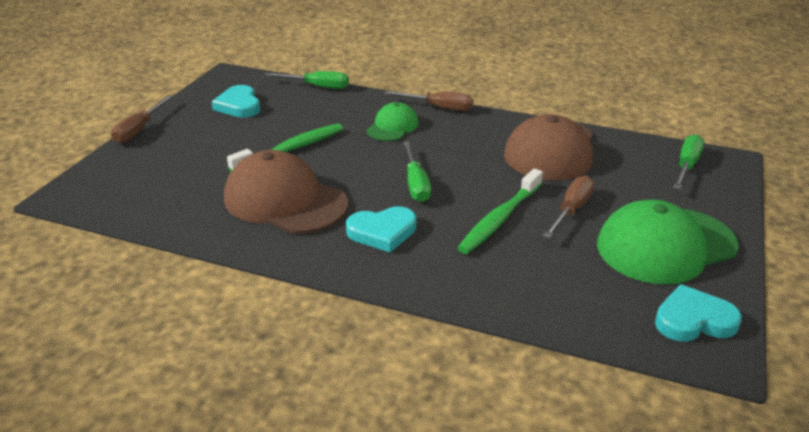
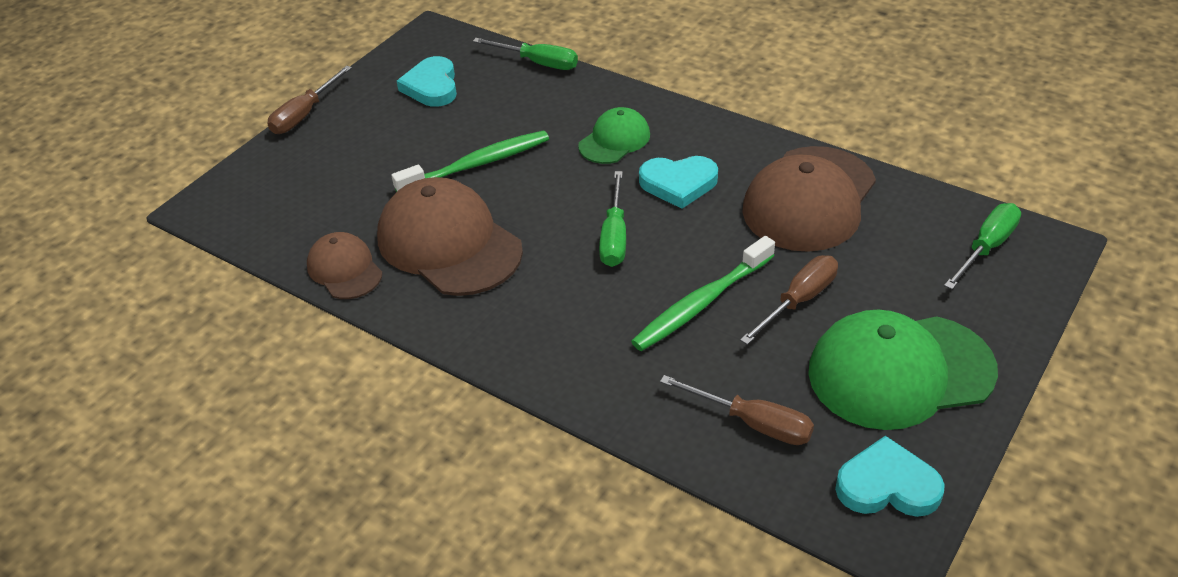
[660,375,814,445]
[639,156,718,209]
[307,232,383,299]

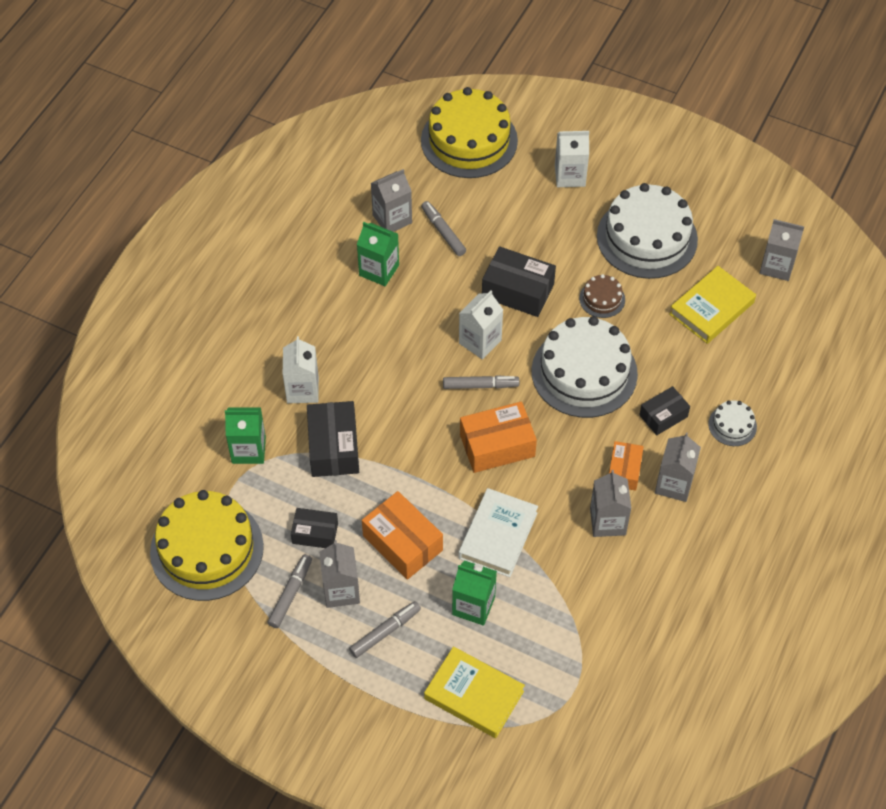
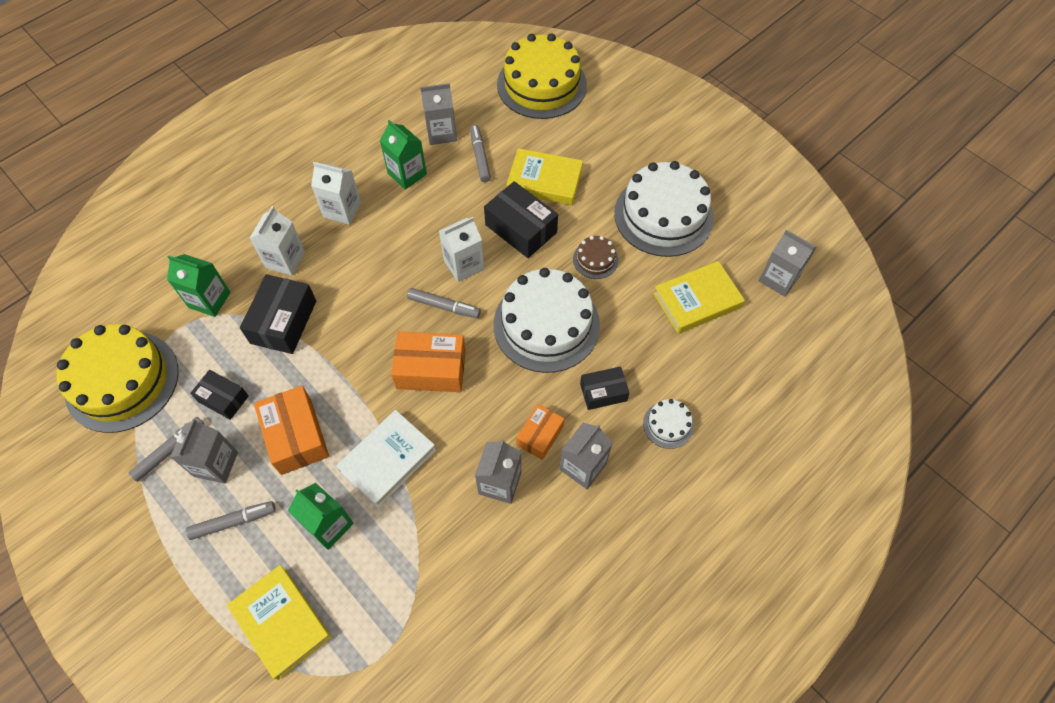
[311,162,361,225]
[506,148,583,205]

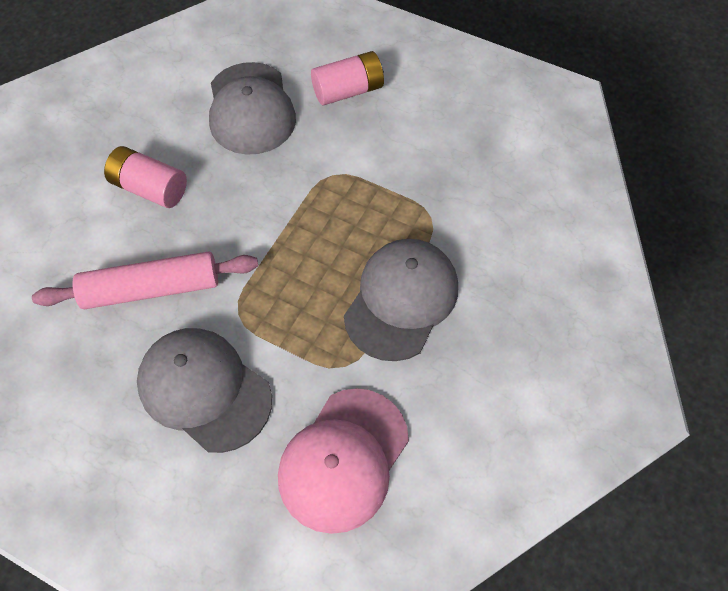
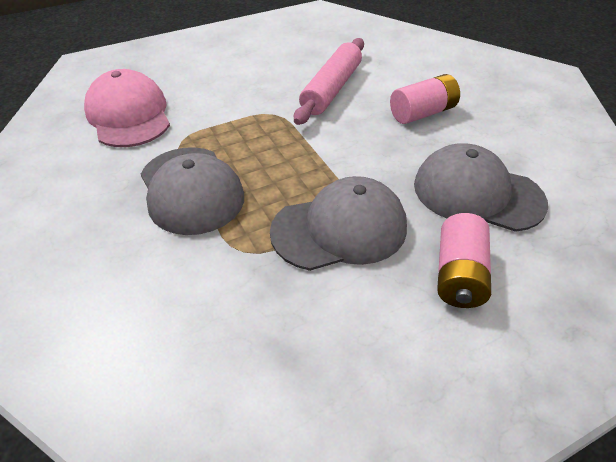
[270,176,407,271]

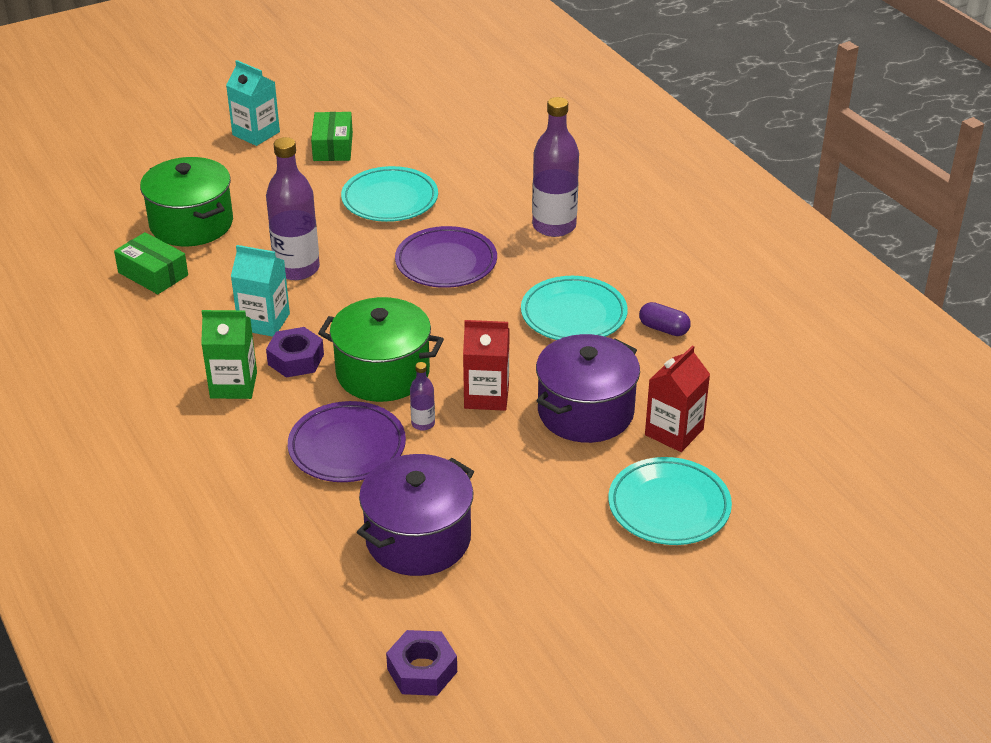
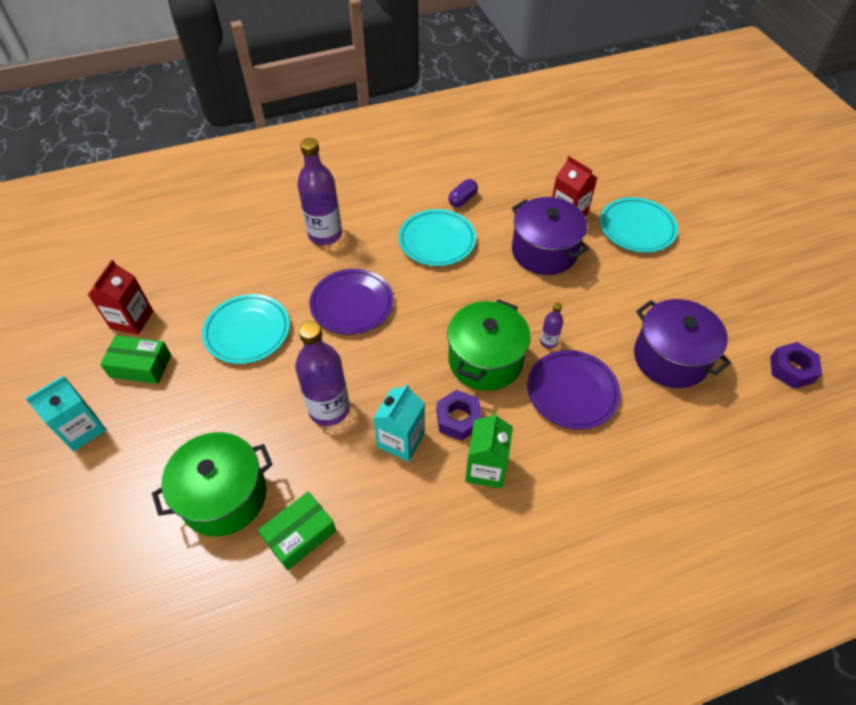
[88,260,153,335]

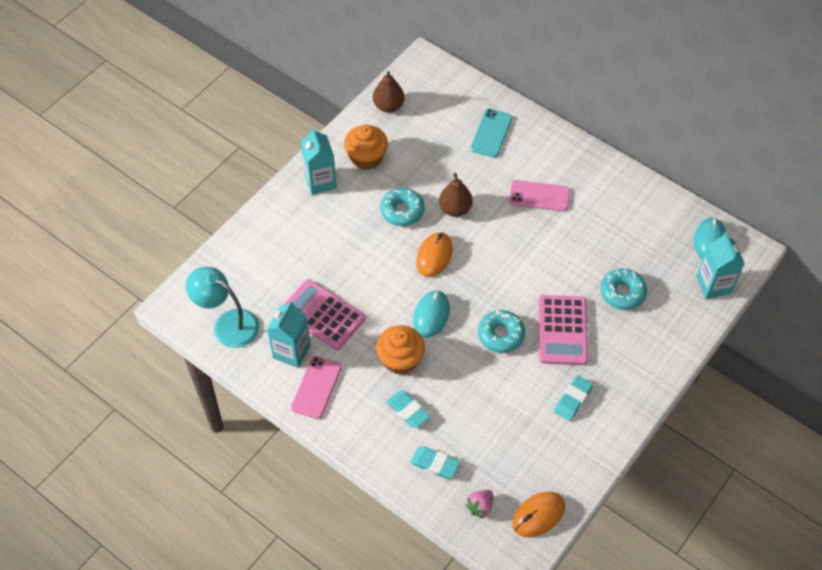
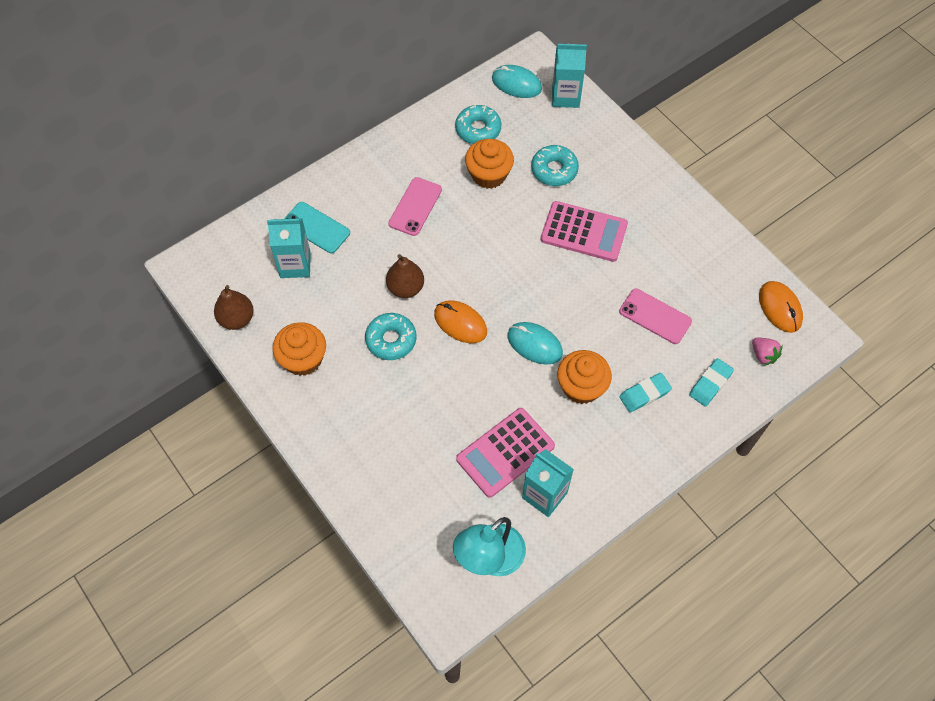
[267,218,311,278]
[455,104,501,144]
[619,289,692,344]
[554,375,593,421] (first image)
[465,139,514,189]

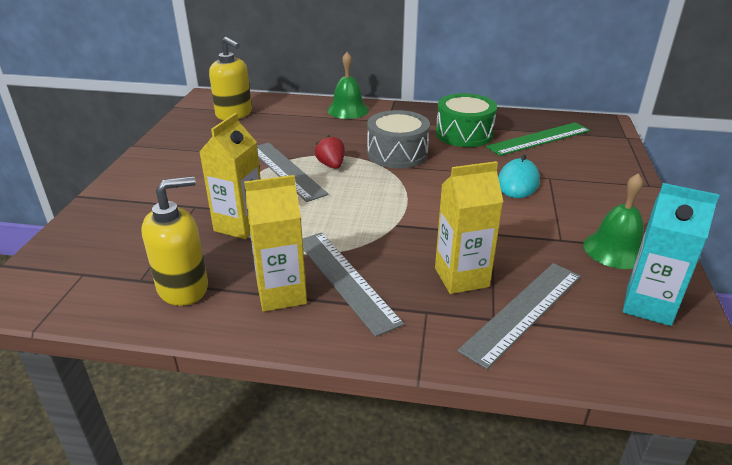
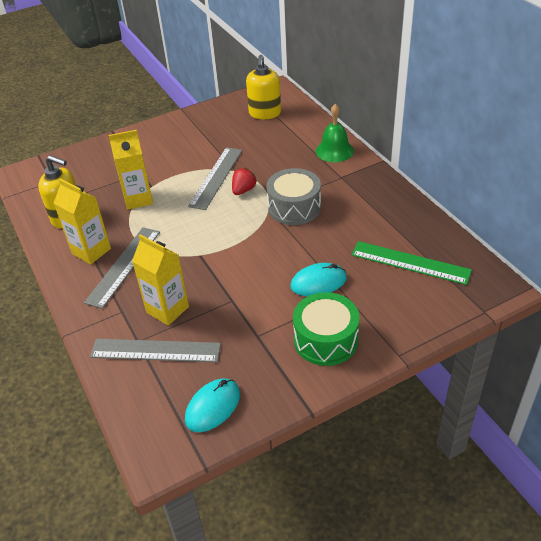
[293,292,360,366]
[583,173,644,269] (first image)
[185,379,240,432]

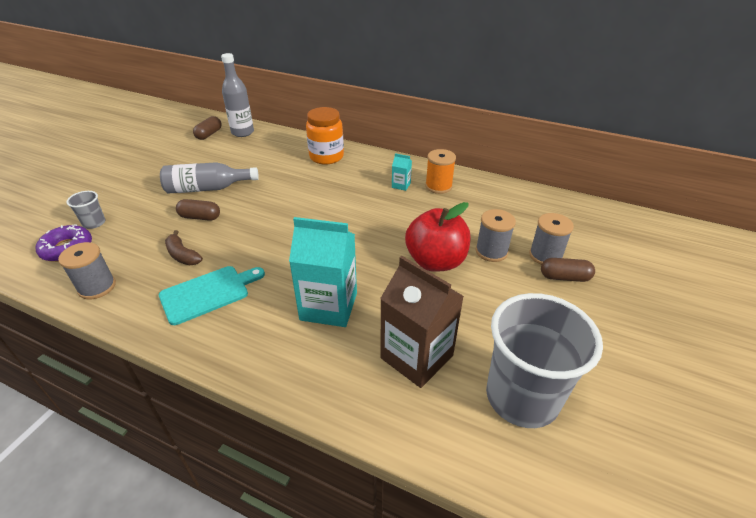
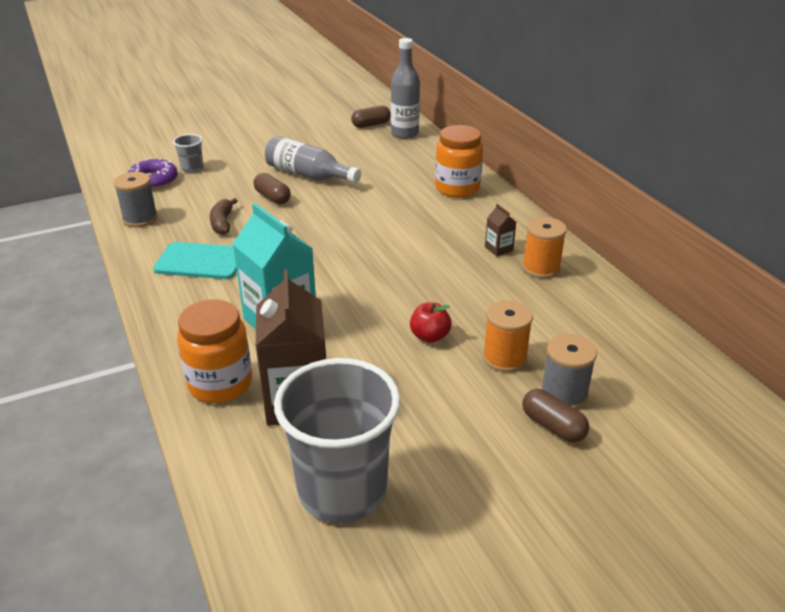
[485,204,516,256]
[410,302,452,343]
[483,300,533,372]
[177,299,252,403]

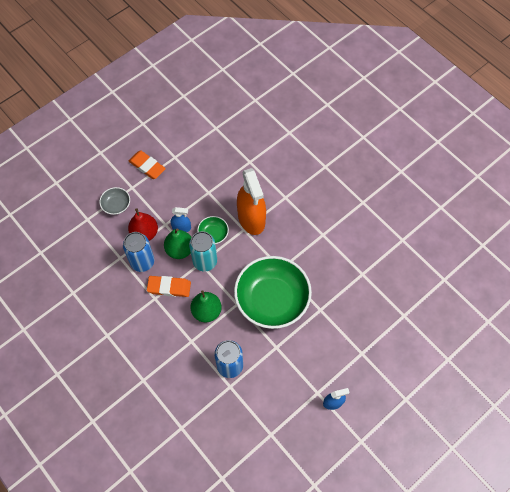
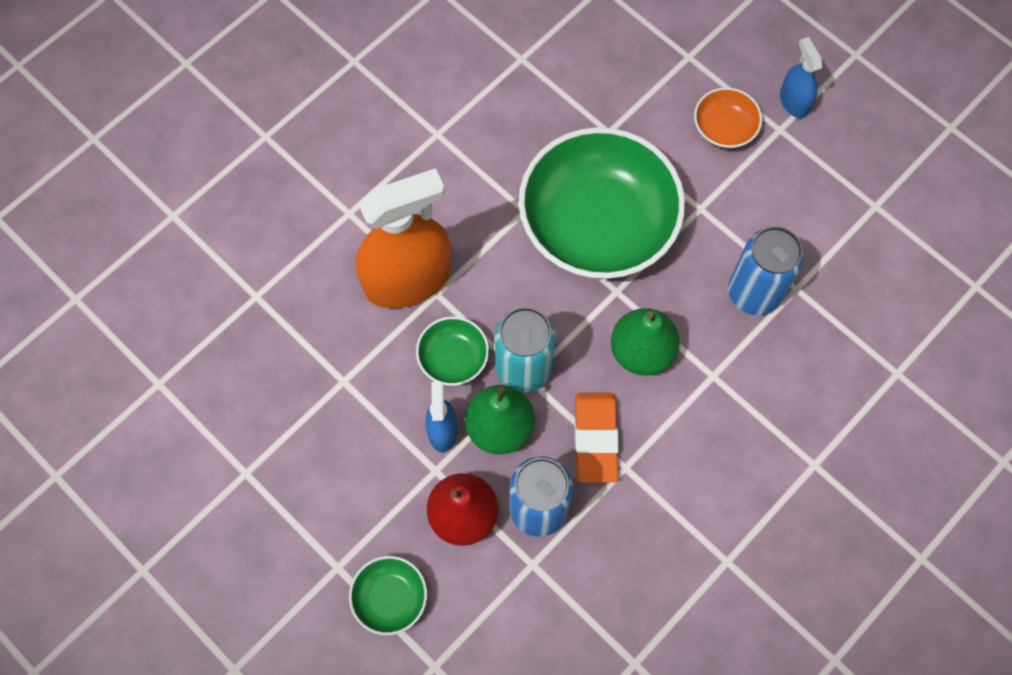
[129,151,166,179] (first image)
[349,556,427,635]
[694,88,762,148]

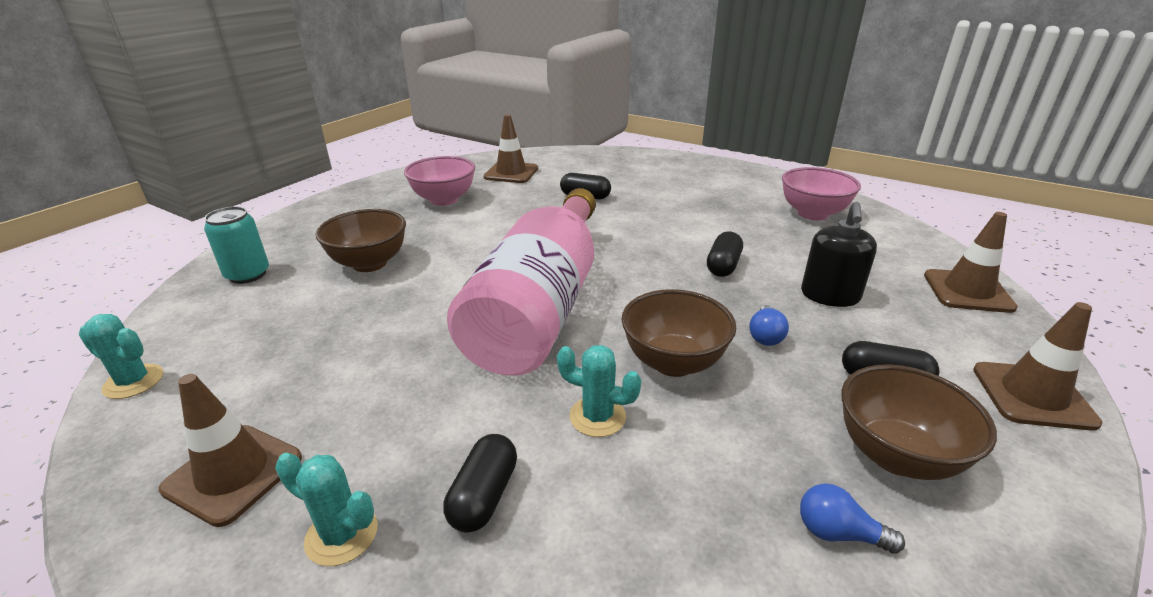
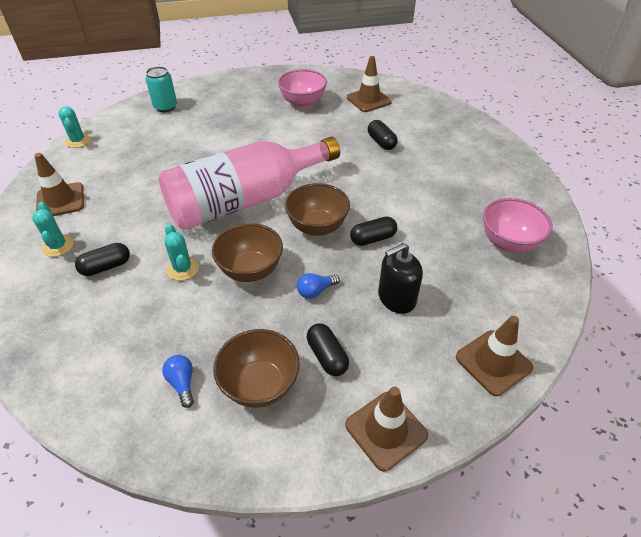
[285,183,350,236]

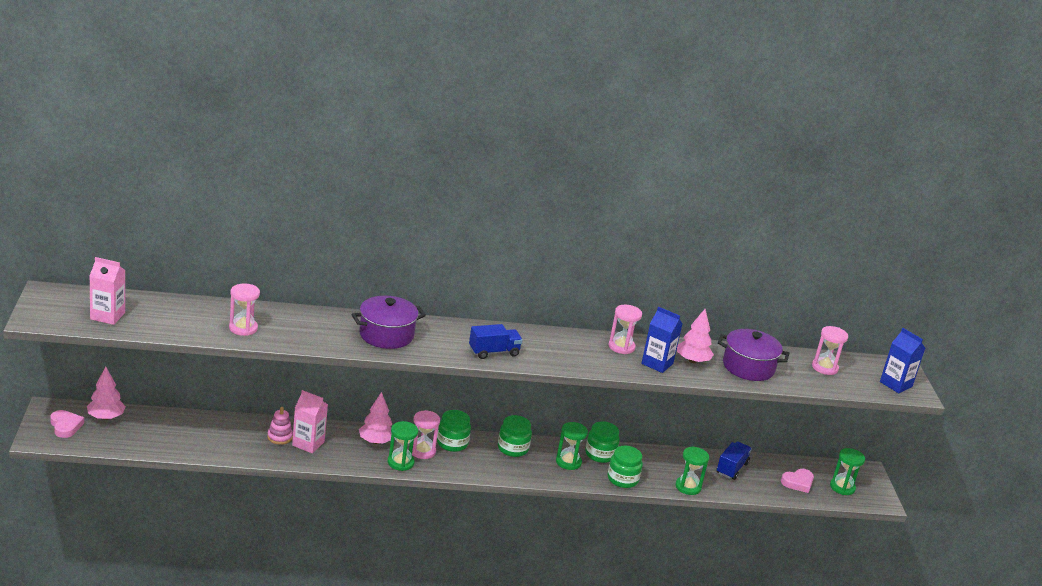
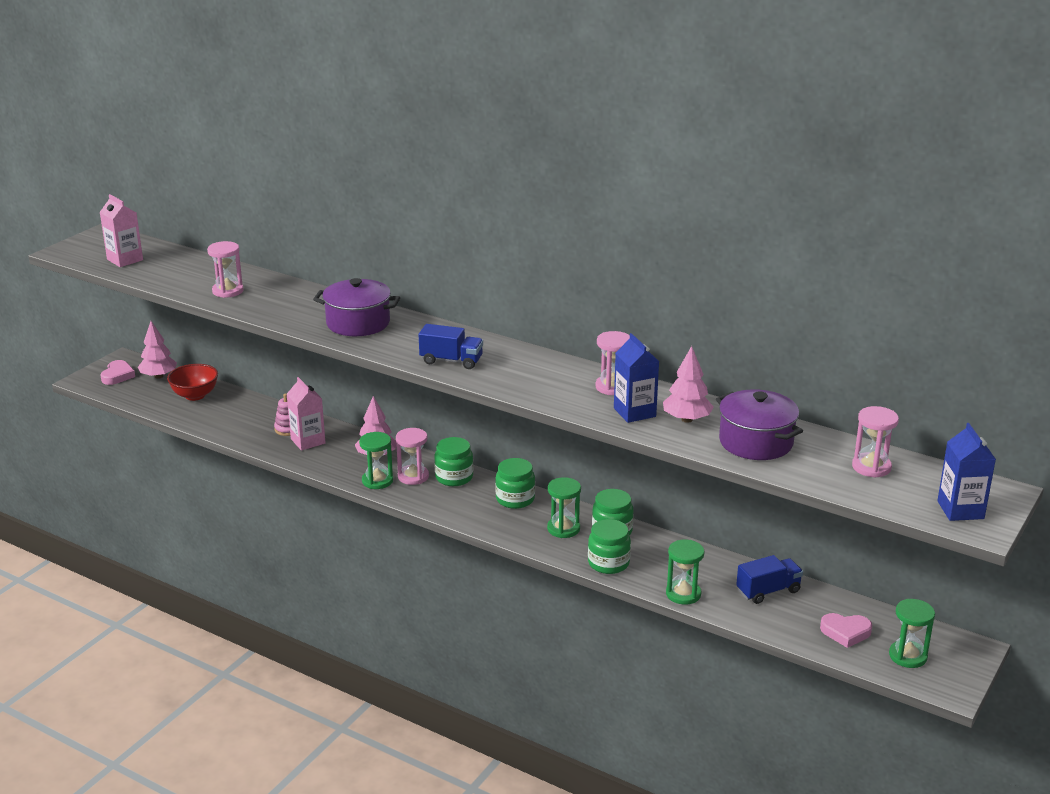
[167,364,218,401]

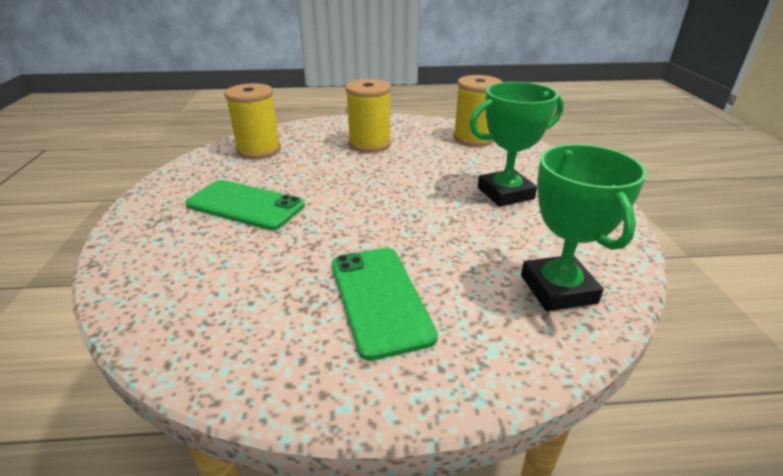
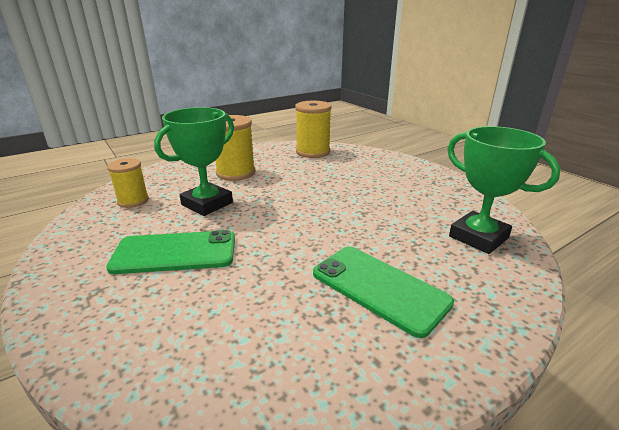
[154,107,234,216]
[107,158,149,208]

